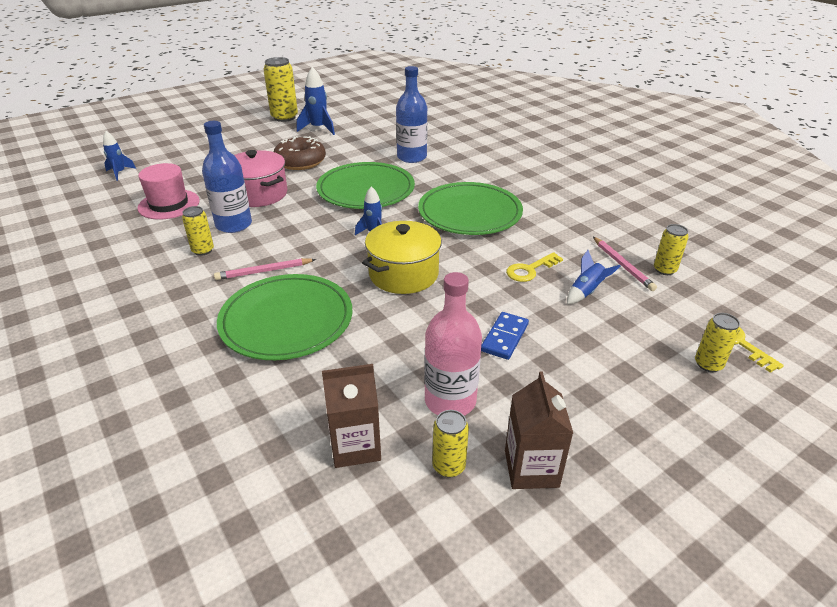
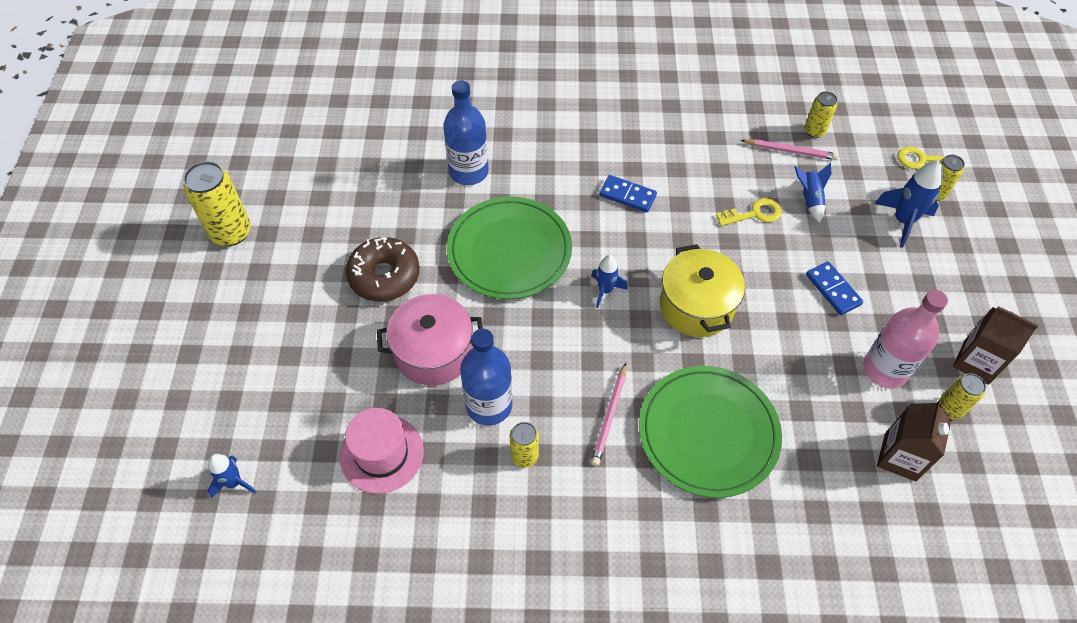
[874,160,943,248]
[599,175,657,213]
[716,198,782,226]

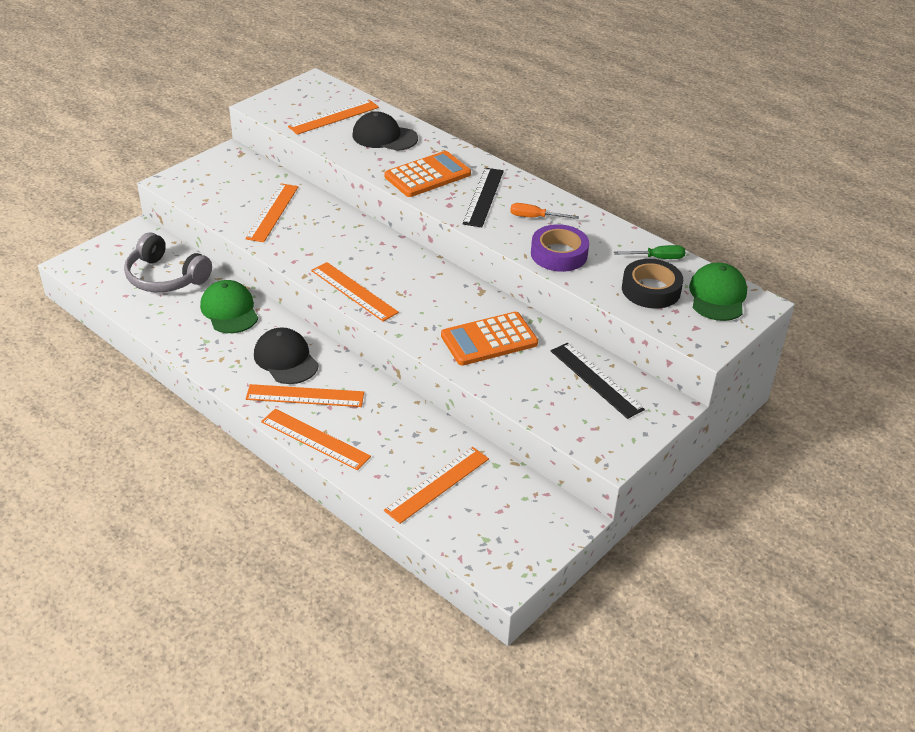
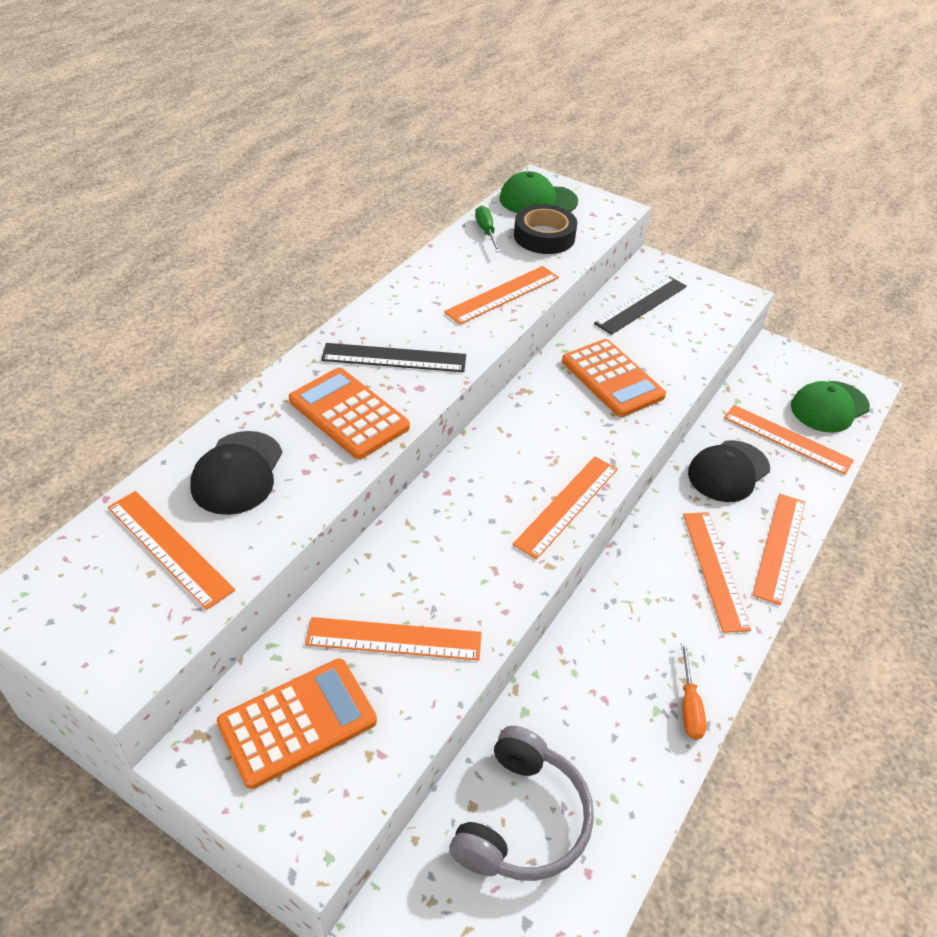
[681,642,707,740]
[444,266,559,325]
[791,381,870,433]
[688,440,770,502]
[217,659,377,789]

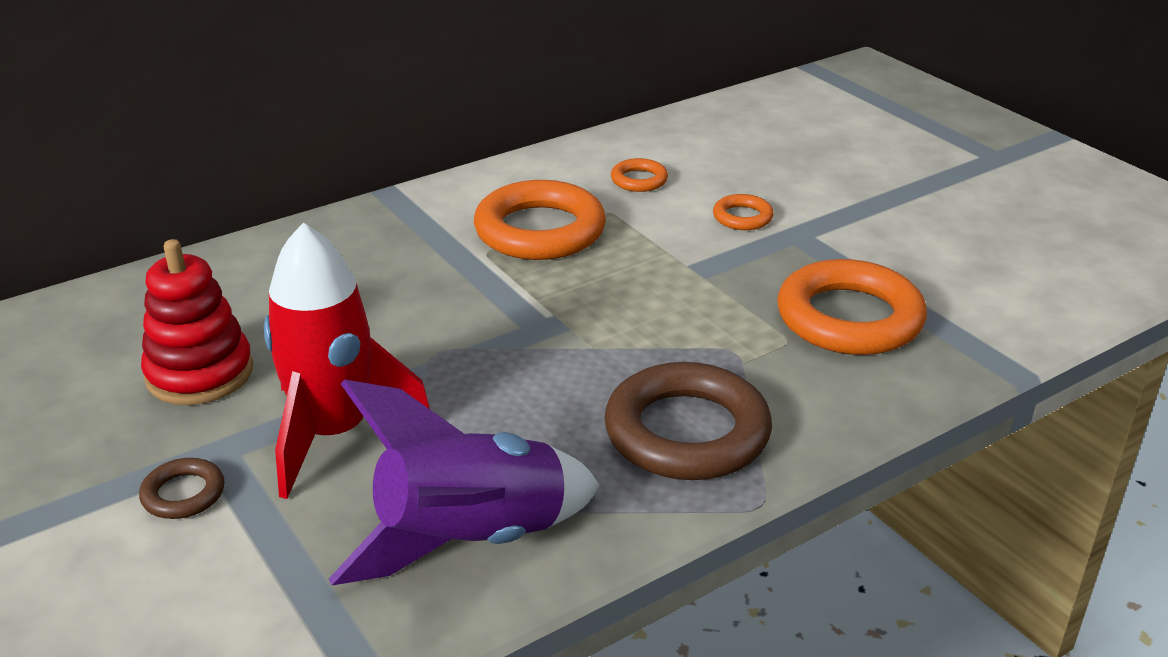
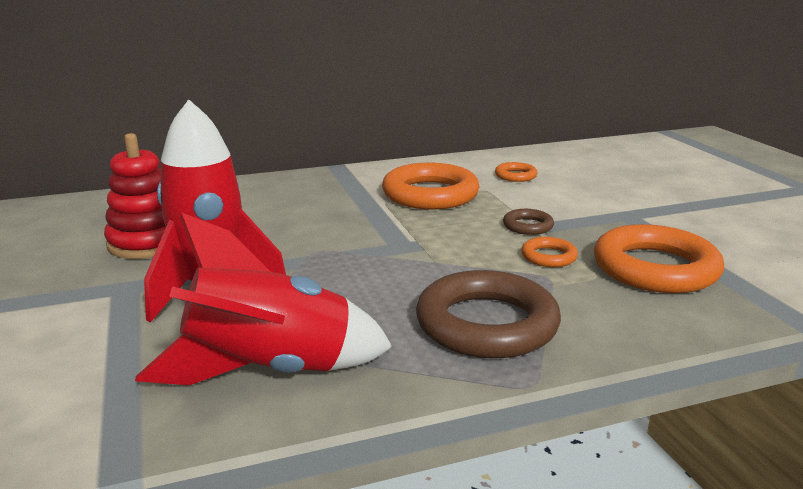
[521,237,578,267]
[135,212,392,385]
[503,209,554,235]

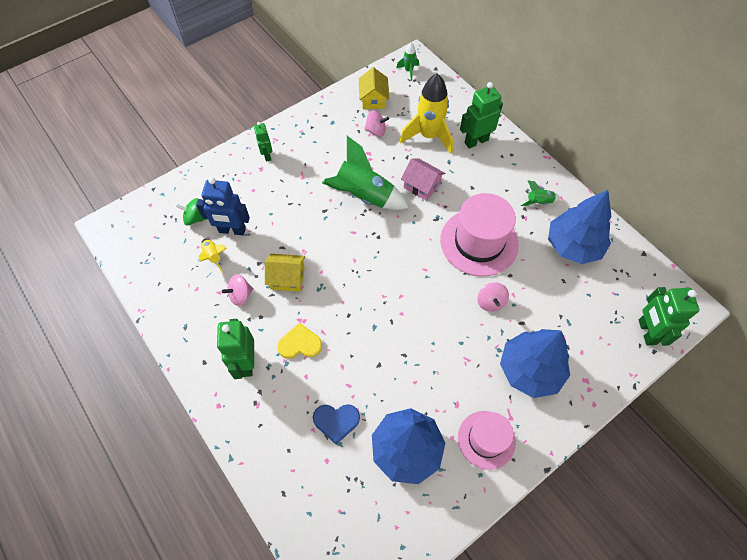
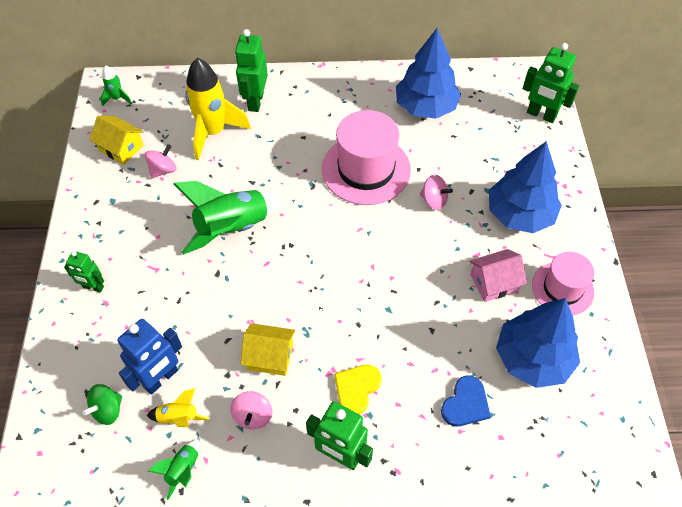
[469,249,527,302]
[148,439,200,500]
[241,323,295,376]

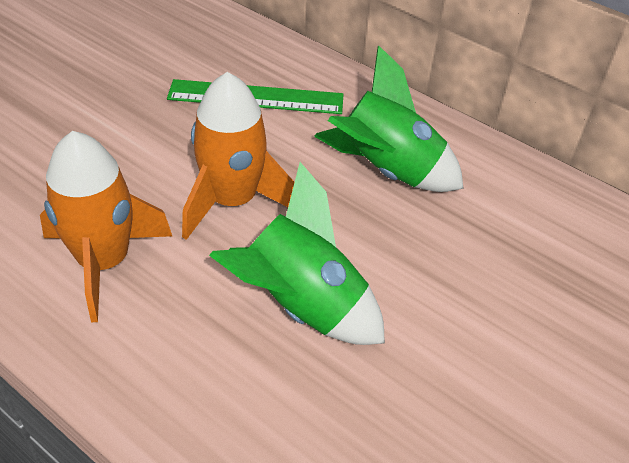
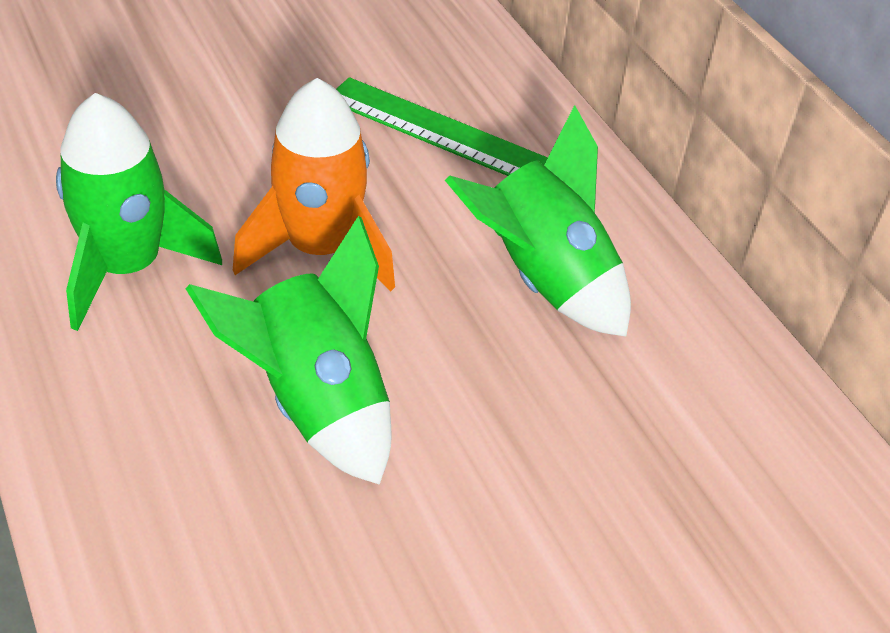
[56,93,222,331]

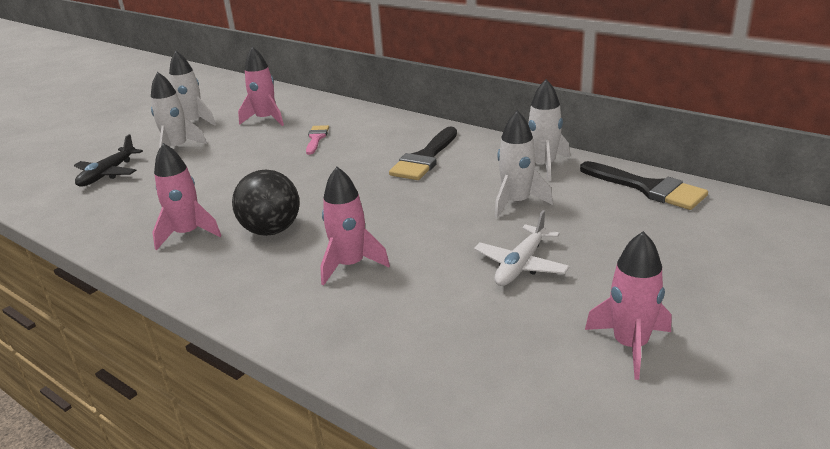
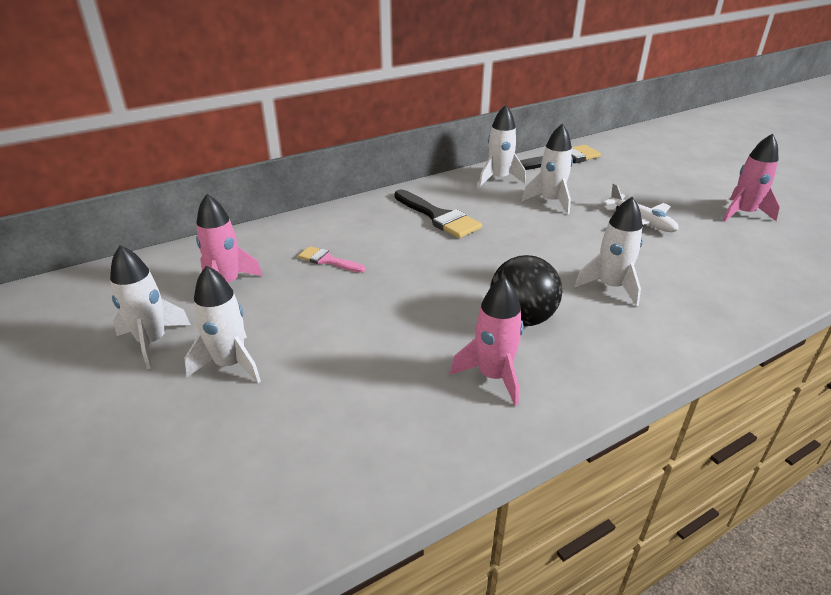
[74,134,143,187] (first image)
[575,197,643,306]

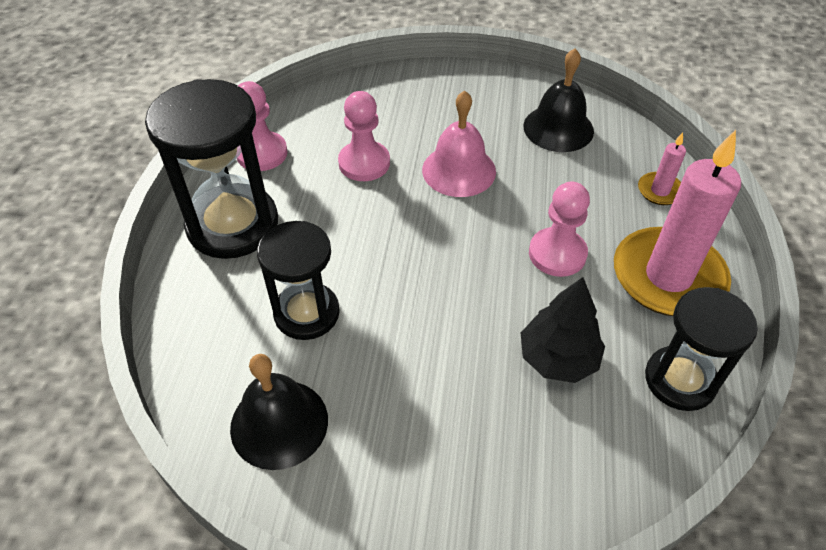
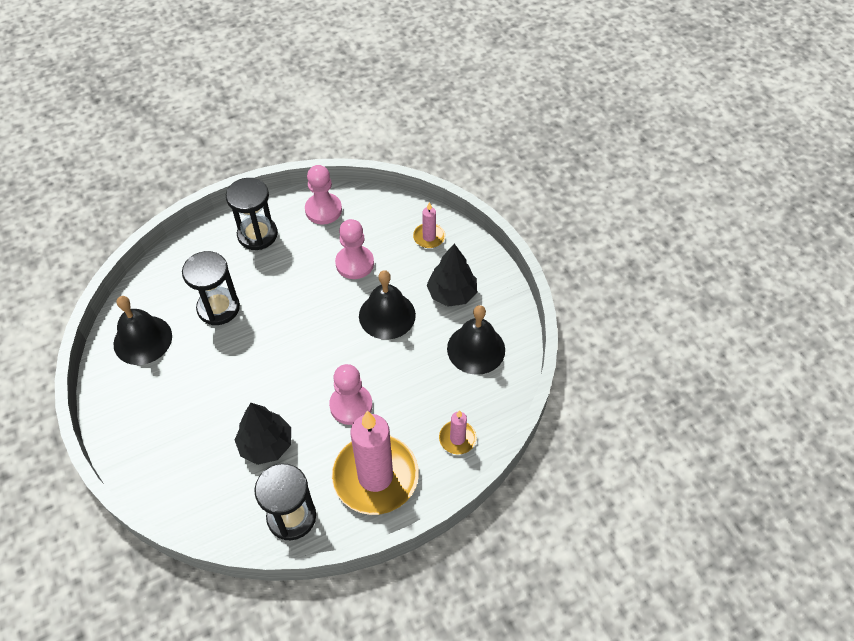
[226,178,278,250]
[359,270,416,340]
[413,202,445,248]
[427,244,477,307]

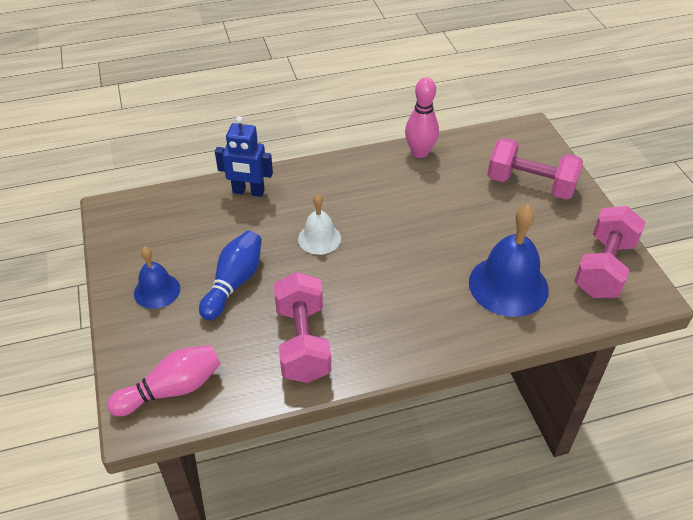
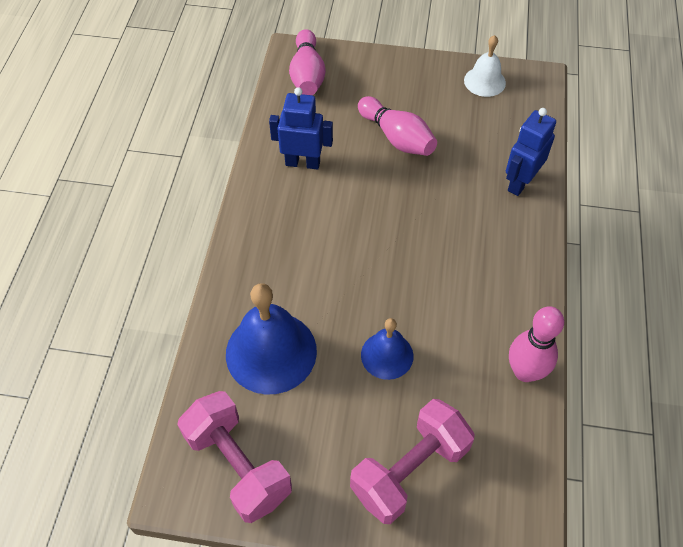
[464,35,506,97]
[358,96,437,156]
[361,318,413,380]
[269,87,333,169]

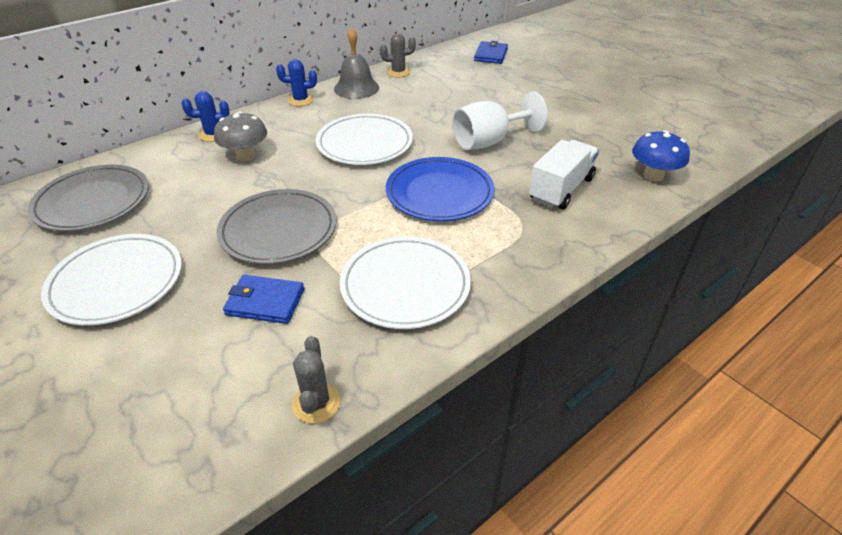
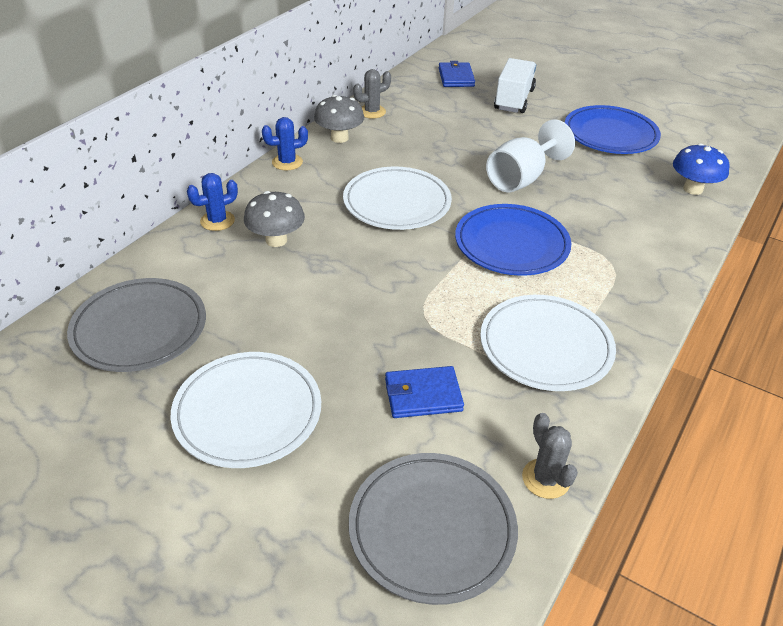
[314,95,364,143]
[494,58,536,113]
[349,453,518,605]
[565,105,661,154]

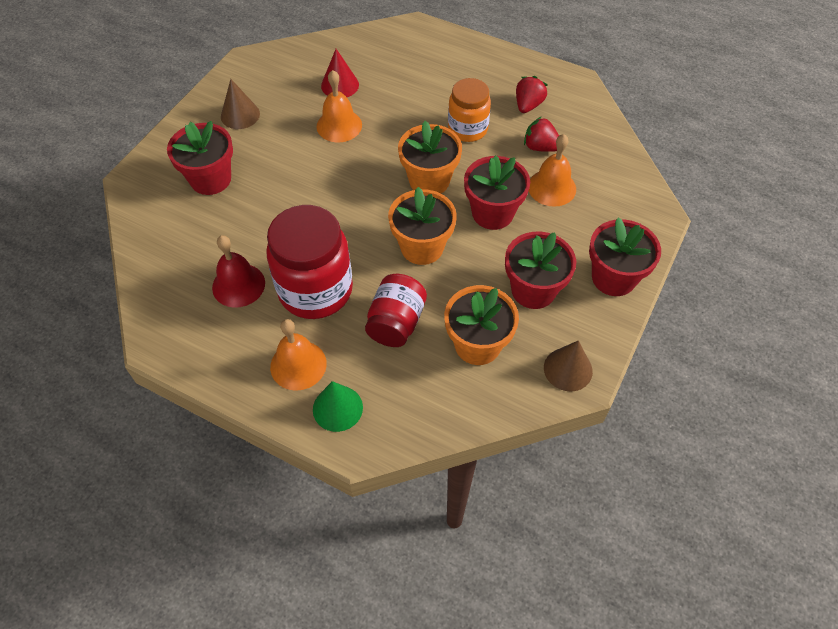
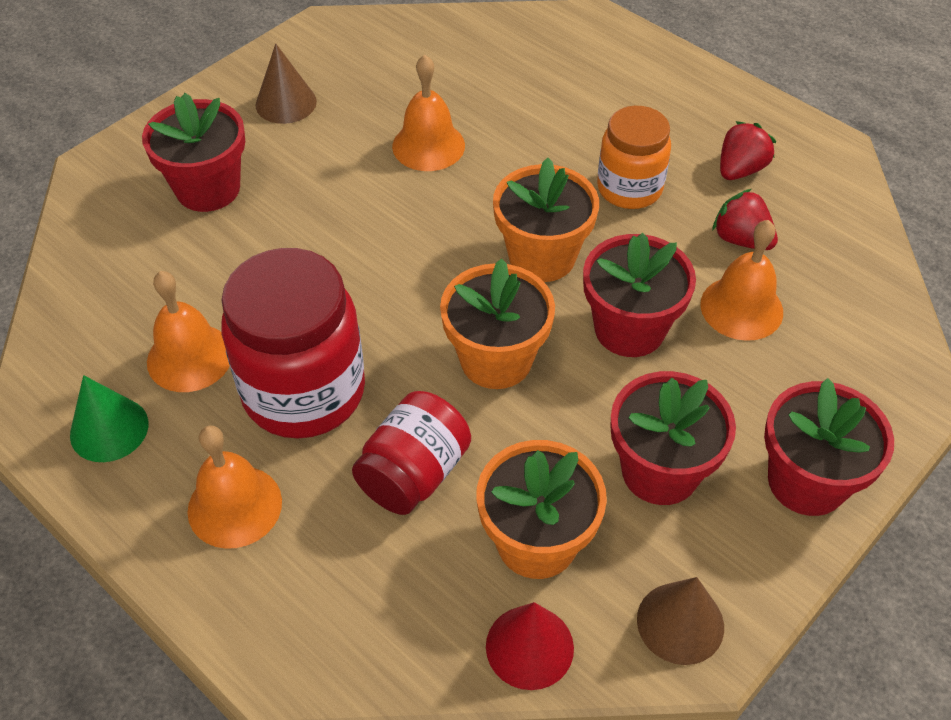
[486,602,574,690]
[147,271,230,392]
[70,375,148,462]

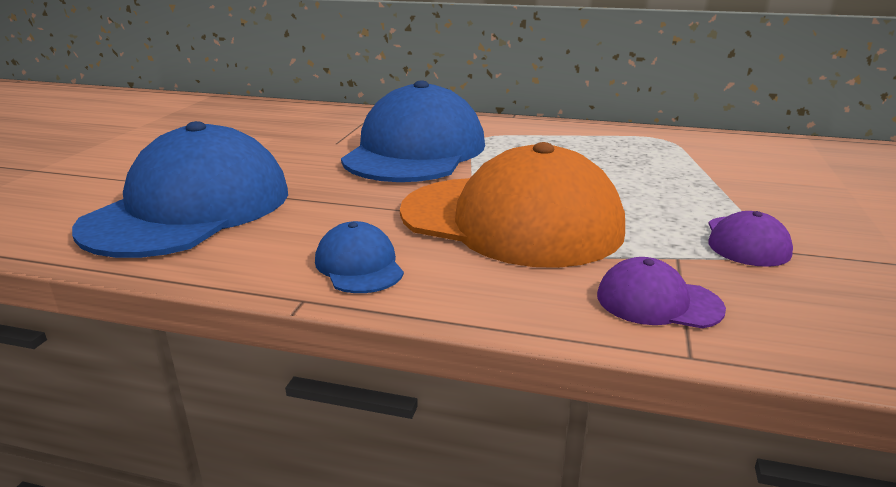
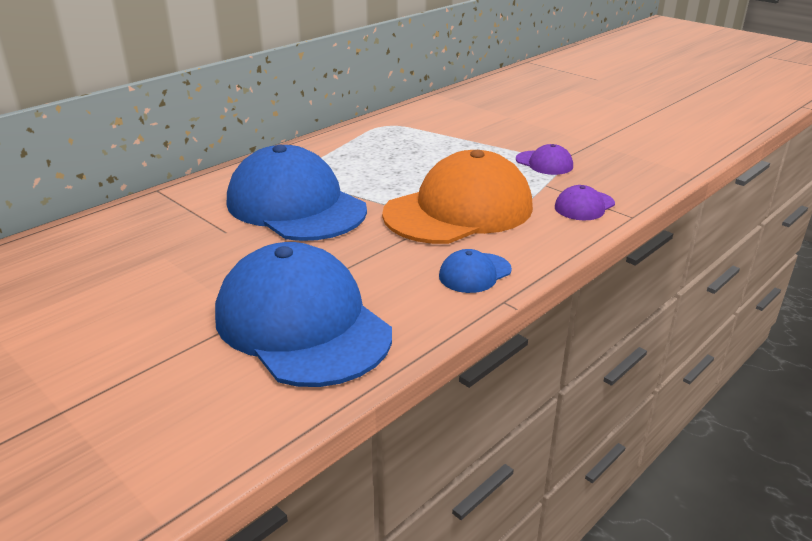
[439,249,512,293]

